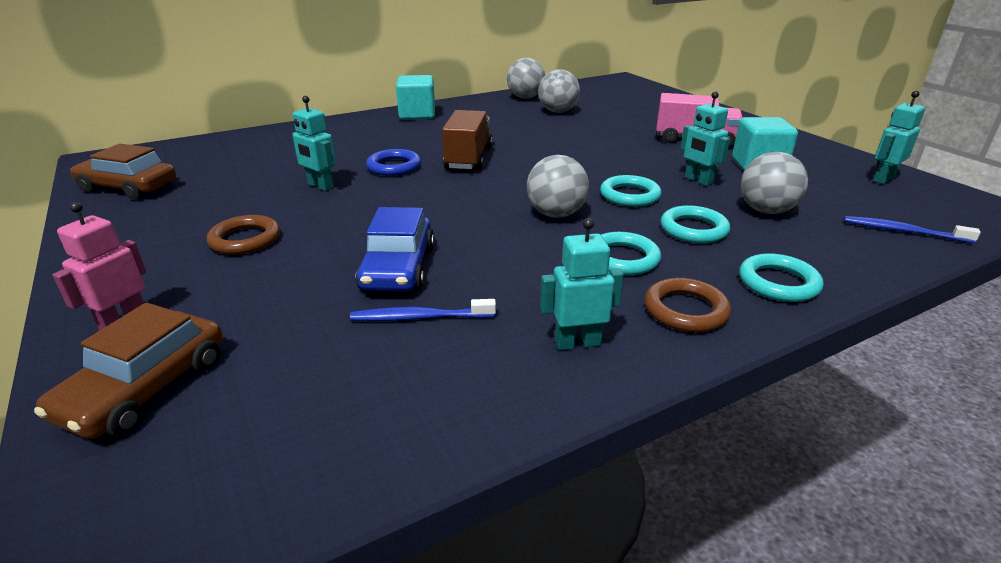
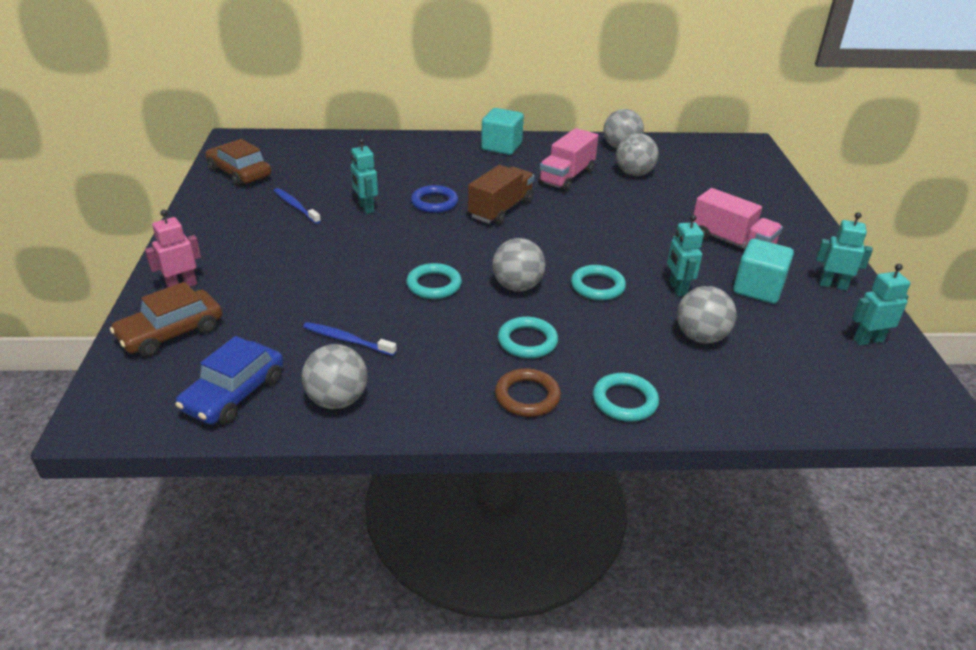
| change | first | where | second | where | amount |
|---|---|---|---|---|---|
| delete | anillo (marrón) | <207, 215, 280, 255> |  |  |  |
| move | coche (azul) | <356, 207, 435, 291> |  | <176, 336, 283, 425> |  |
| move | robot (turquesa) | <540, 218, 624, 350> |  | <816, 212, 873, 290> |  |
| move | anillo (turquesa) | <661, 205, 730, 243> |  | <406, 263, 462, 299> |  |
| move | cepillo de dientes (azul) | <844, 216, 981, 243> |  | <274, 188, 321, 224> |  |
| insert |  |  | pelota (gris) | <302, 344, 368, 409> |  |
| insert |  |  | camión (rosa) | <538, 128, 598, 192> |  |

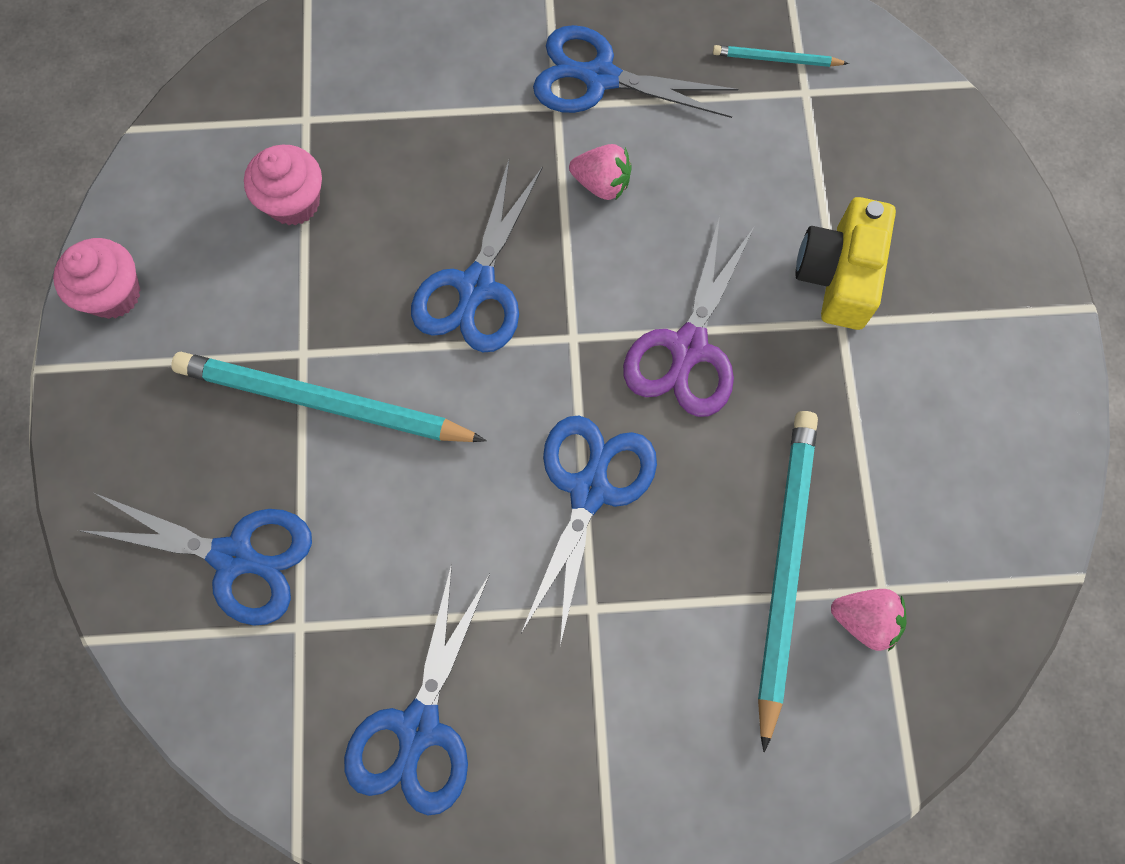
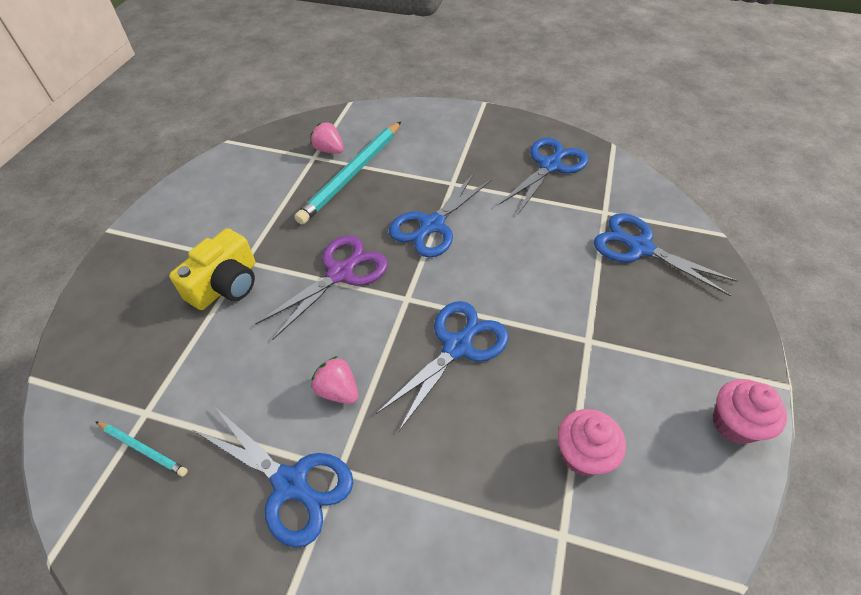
| change | first | where | second | where | amount |
|---|---|---|---|---|---|
| delete | lápiz (turquesa) | <171, 352, 487, 442> |  |  |  |

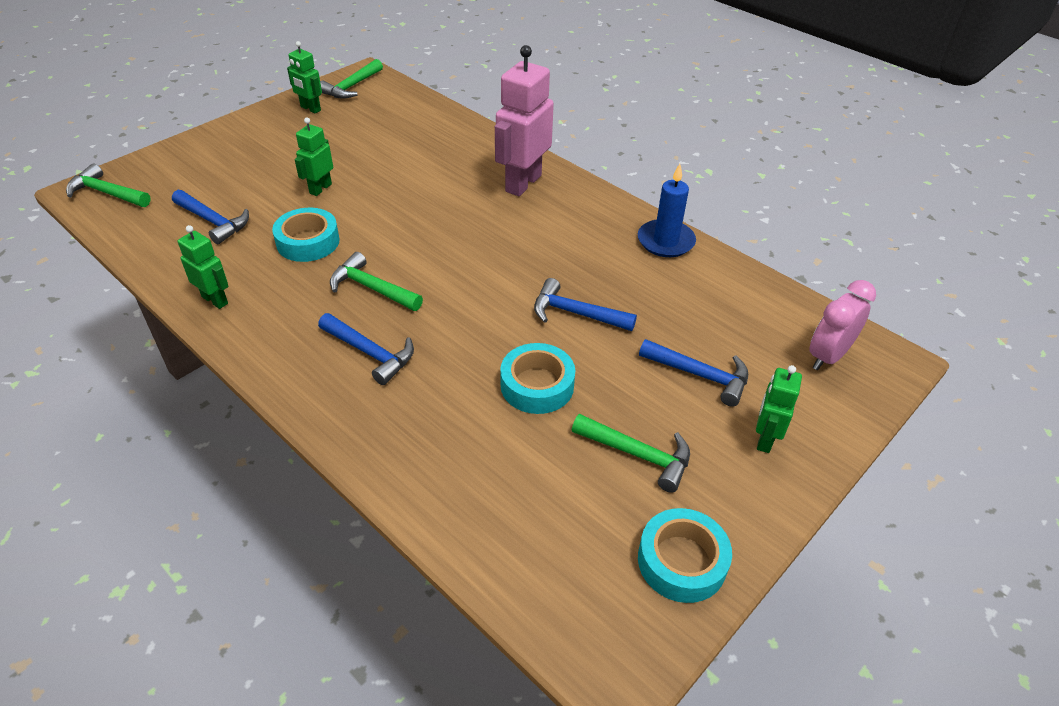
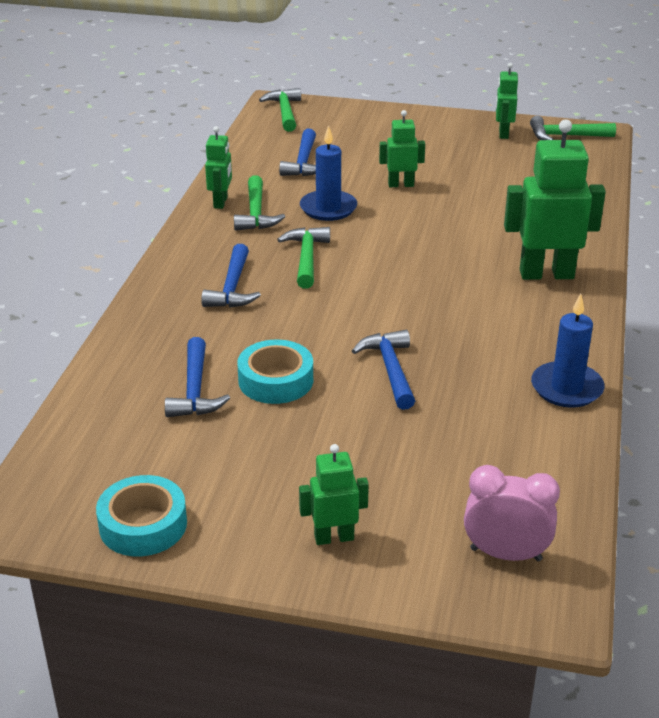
| change | first | where | second | where | amount |
|---|---|---|---|---|---|
| replace | cinta adhesiva (turquesa) | <272, 208, 340, 262> | vela (azul) | <300, 125, 357, 221> |  |
| recolor | robot (rosa) | <495, 45, 554, 196> | robot (verde) | <504, 120, 606, 280> |  |
| move | martillo (verde) | <572, 414, 690, 493> |  | <234, 175, 285, 231> |  |
| move | martillo (azul) | <639, 339, 748, 407> |  | <165, 337, 230, 417> |  |

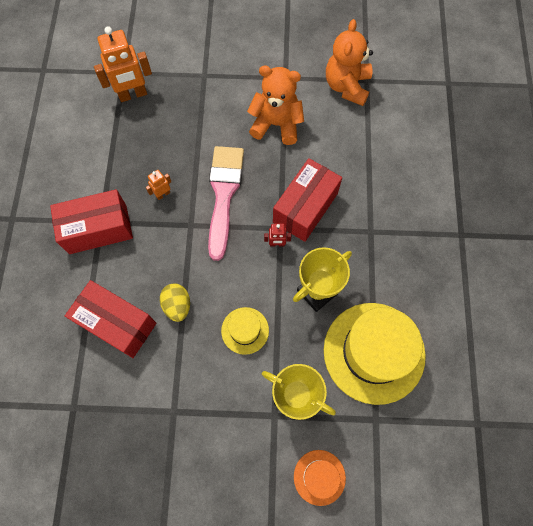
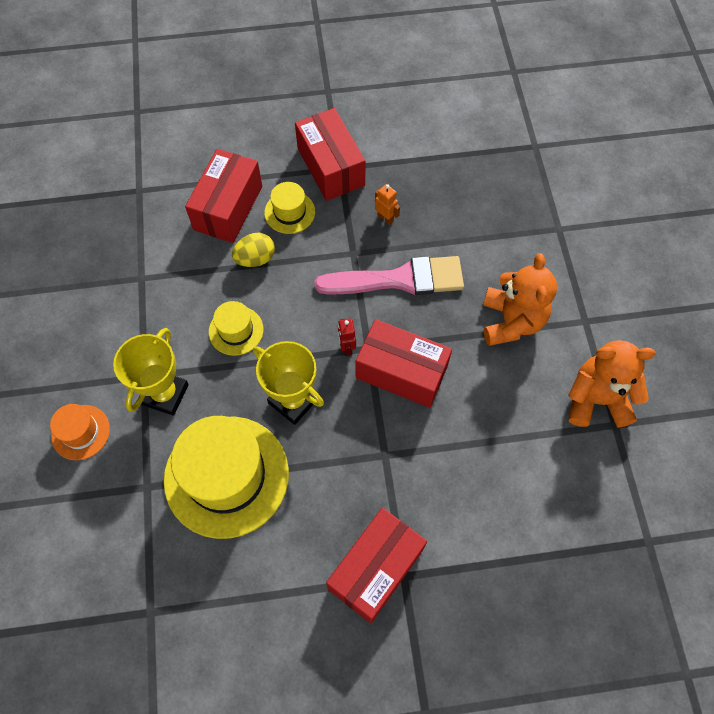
| change | first | where | second | where | amount |
|---|---|---|---|---|---|
| delete | robot (naranja) | <94, 27, 152, 102> |  |  |  |
| insert |  |  | sombrero (amarillo) | <264, 182, 315, 234> |  |
| insert |  |  | caja (rojo) | <326, 508, 427, 623> |  |

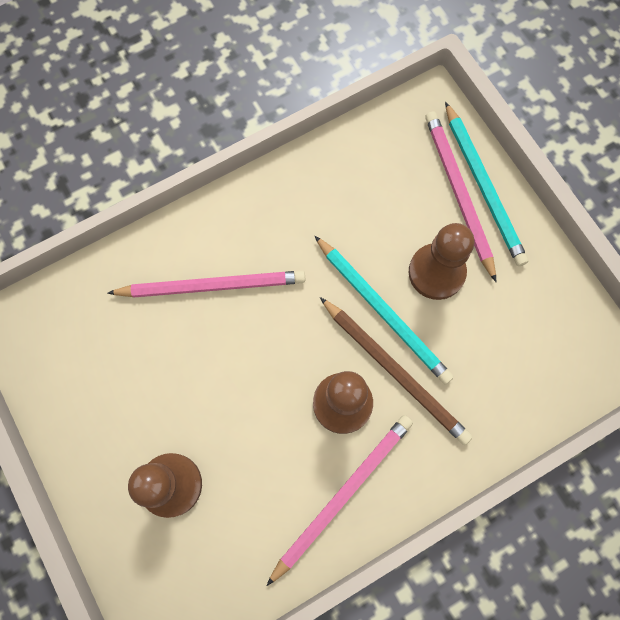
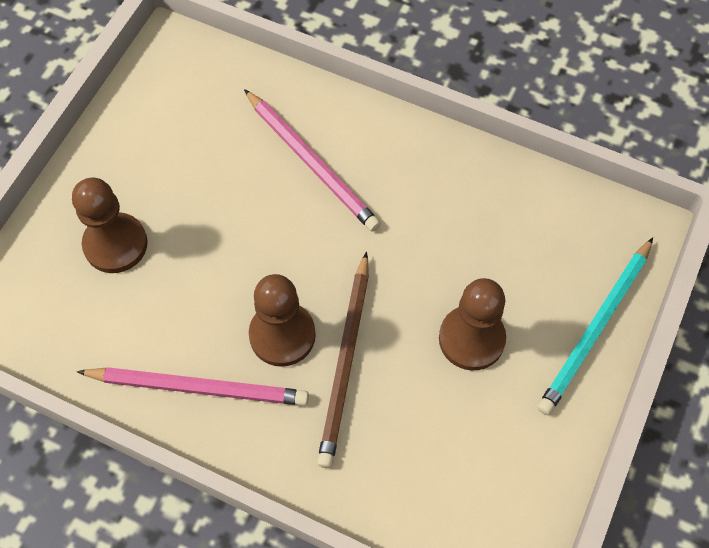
| change | first | where | second | where | amount |
|---|---|---|---|---|---|
| delete | lápiz (turquesa) | <315, 236, 454, 385> |  |  |  |
| delete | lápiz (rosa) | <425, 111, 496, 282> |  |  |  |

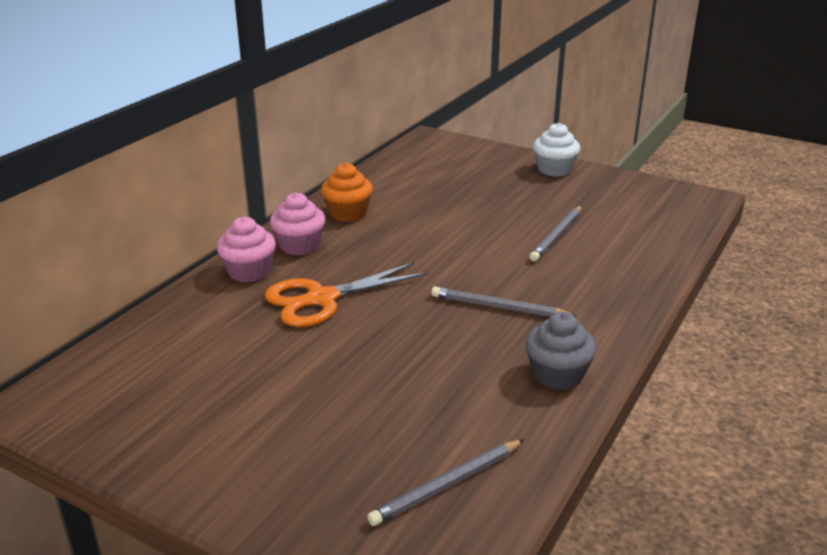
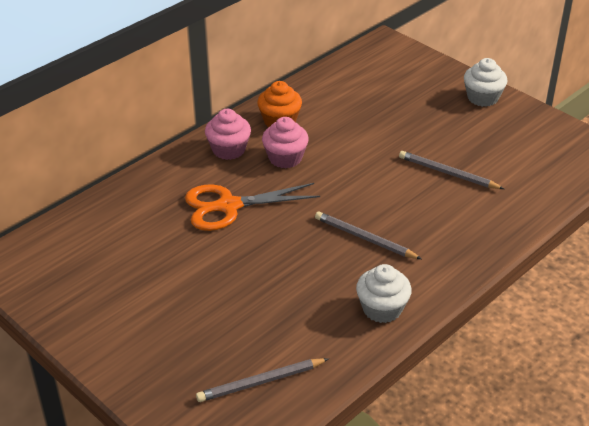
| change | first | where | second | where | amount |
|---|---|---|---|---|---|
| move | magdalena (rosa) | <217, 217, 276, 283> |  | <262, 117, 309, 168> |  |
| recolor | magdalena (gris) | <526, 312, 597, 390> | magdalena (blanco) | <356, 264, 412, 323> |  |
| rotate | lápiz (gris) | <529, 205, 582, 261> |  | <399, 151, 504, 189> | 75 degrees clockwise |

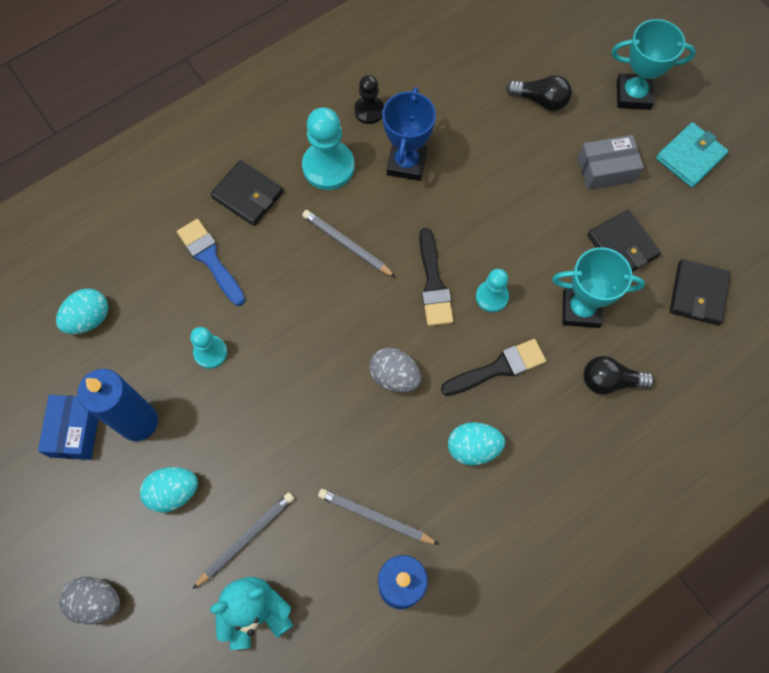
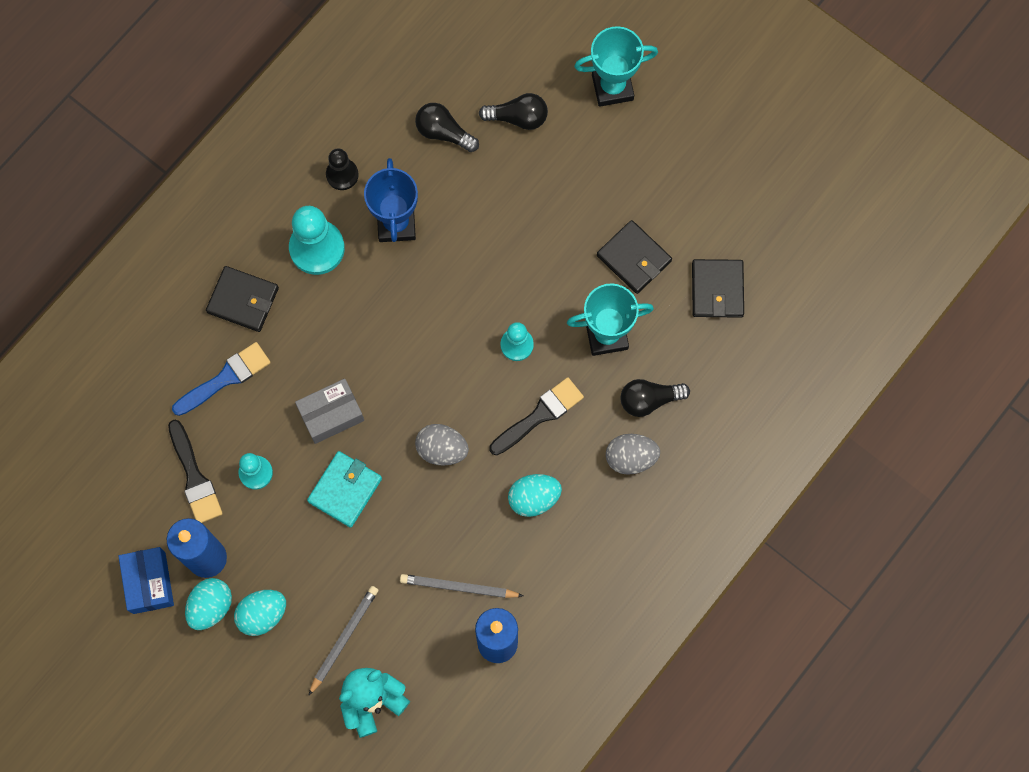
| change | first | where | second | where | amount |
|---|---|---|---|---|---|
| move | huevo (turquesa) | <56, 288, 108, 334> |  | <185, 578, 232, 630> |  |
| move | huevo (gris) | <59, 577, 120, 624> |  | <606, 434, 660, 475> |  |
| rotate | pincel (azul) | <177, 219, 245, 306> |  | <172, 342, 271, 416> | 105 degrees clockwise |
| delete | lápiz (gris) | <302, 210, 396, 277> |  |  |  |
| move | pincel (negro) | <419, 228, 454, 326> |  | <168, 420, 223, 523> |  |
| move | caja (gris) | <577, 135, 644, 190> |  | <295, 379, 364, 444> |  |
| move | cartera (turquesa) | <656, 122, 728, 188> |  | <307, 451, 382, 528> |  |
| insert |  |  | bombilla (negro) | <415, 103, 479, 152> |  |

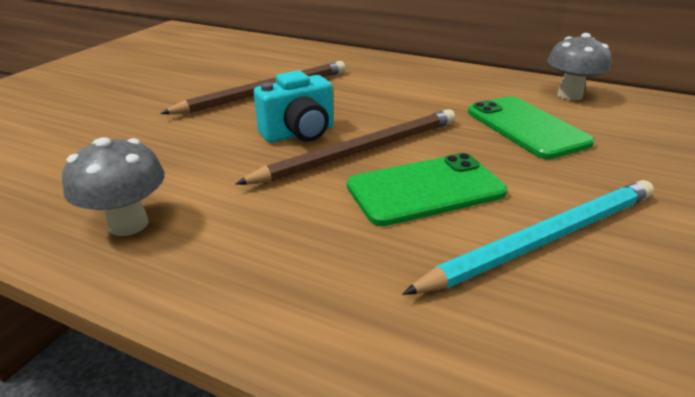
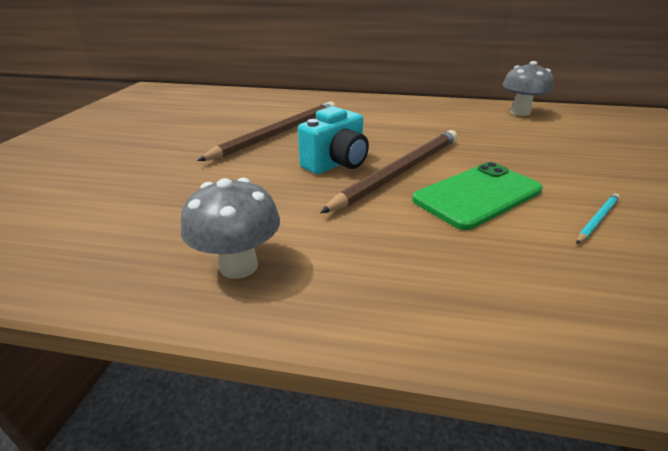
| change | first | where | second | where | amount |
|---|---|---|---|---|---|
| resize | lápiz (turquesa) | <402, 180, 654, 295> |  | <576, 194, 620, 244> | x0.44 |
| delete | móvil (verde) | <468, 96, 594, 159> |  |  |  |

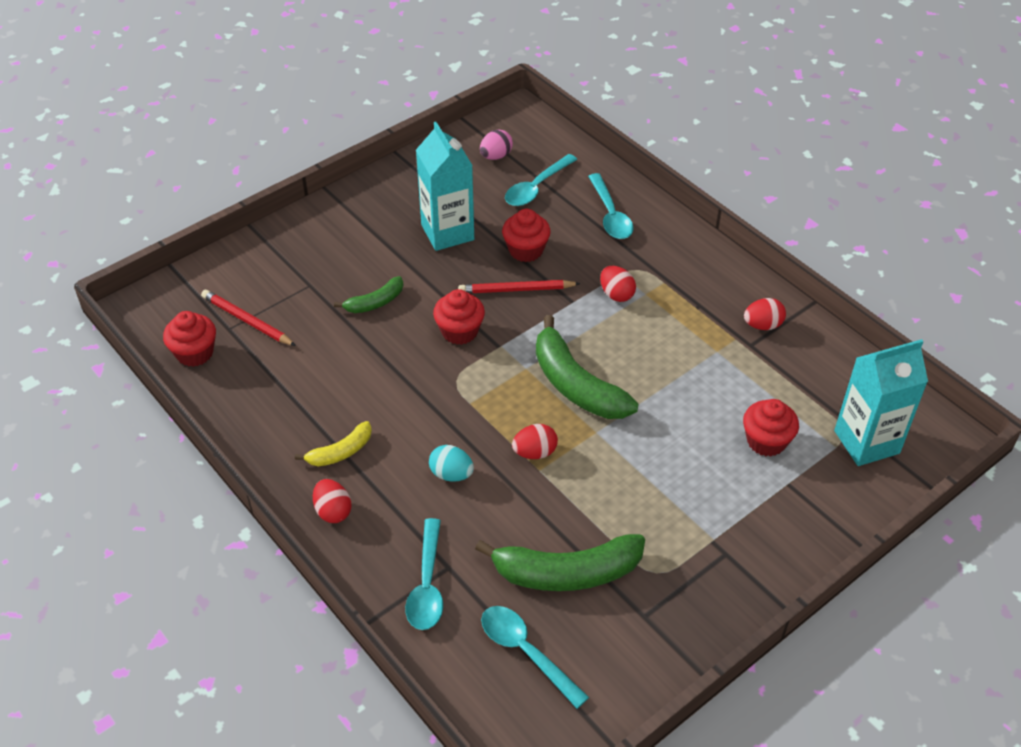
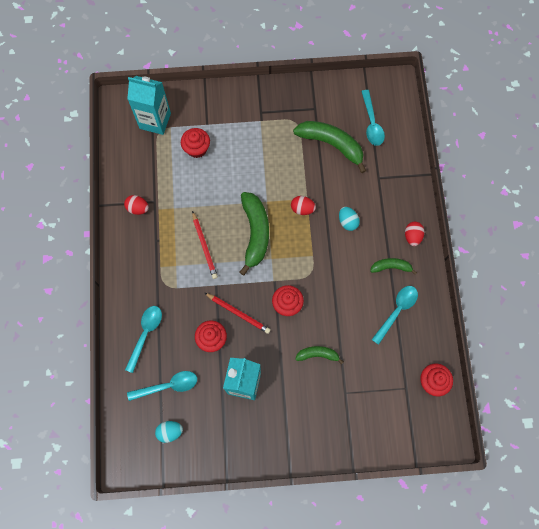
| change | first | where | second | where | amount |
|---|---|---|---|---|---|
| move | lápiz (rojo) | <201, 290, 296, 346> |  | <192, 211, 218, 279> |  |
| recolor | plátano (amarillo) | <295, 421, 372, 467> | plátano (verde) | <370, 258, 417, 275> |  |
| move | cuchara (turquesa) | <405, 518, 443, 630> |  | <372, 286, 418, 345> |  |
| recolor | huevo (rosa) | <480, 130, 513, 160> | huevo (turquesa) | <155, 421, 183, 443> |  |
| delete | huevo (rojo) | <600, 266, 636, 302> |  |  |  |

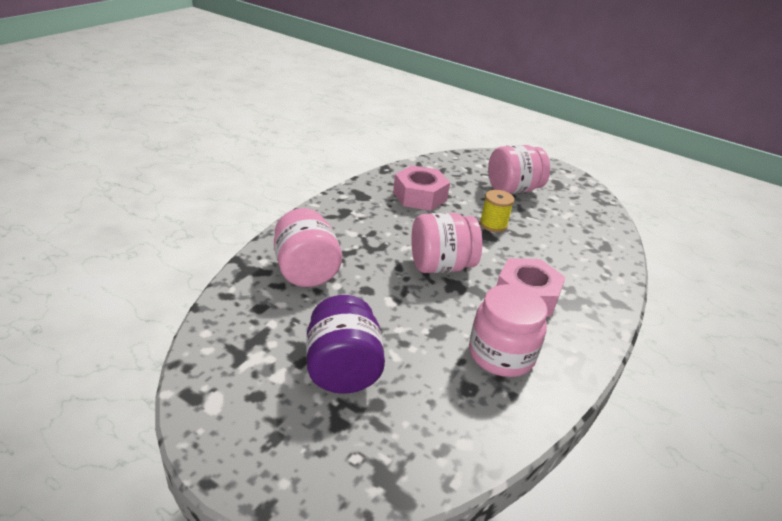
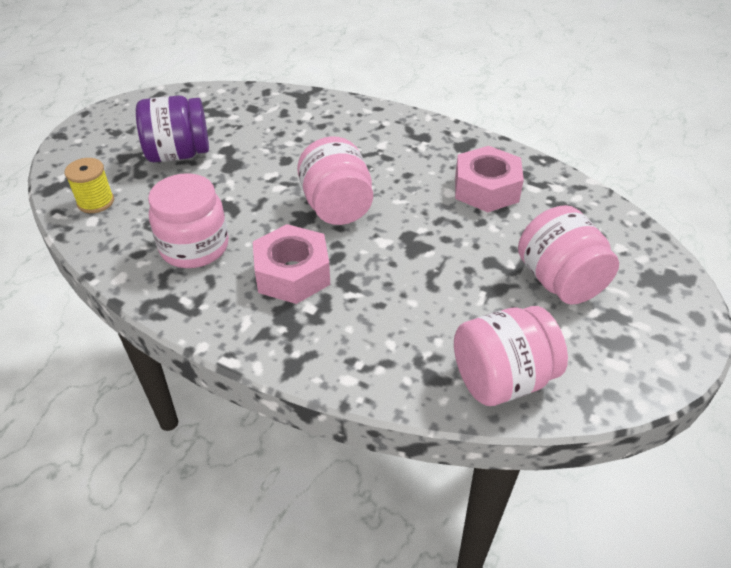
| change | first | where | second | where | amount |
|---|---|---|---|---|---|
| move | tarro (rosa) | <274, 208, 342, 287> |  | <454, 306, 568, 406> |  |
| move | carrete (amarillo) | <480, 190, 514, 232> |  | <65, 158, 114, 213> |  |

